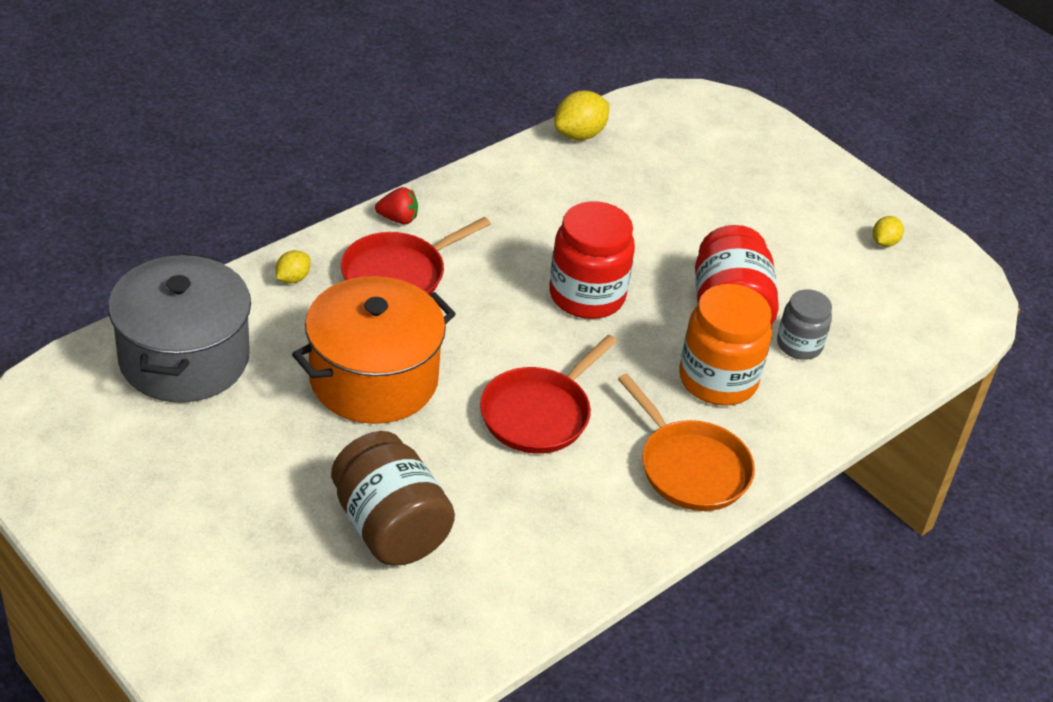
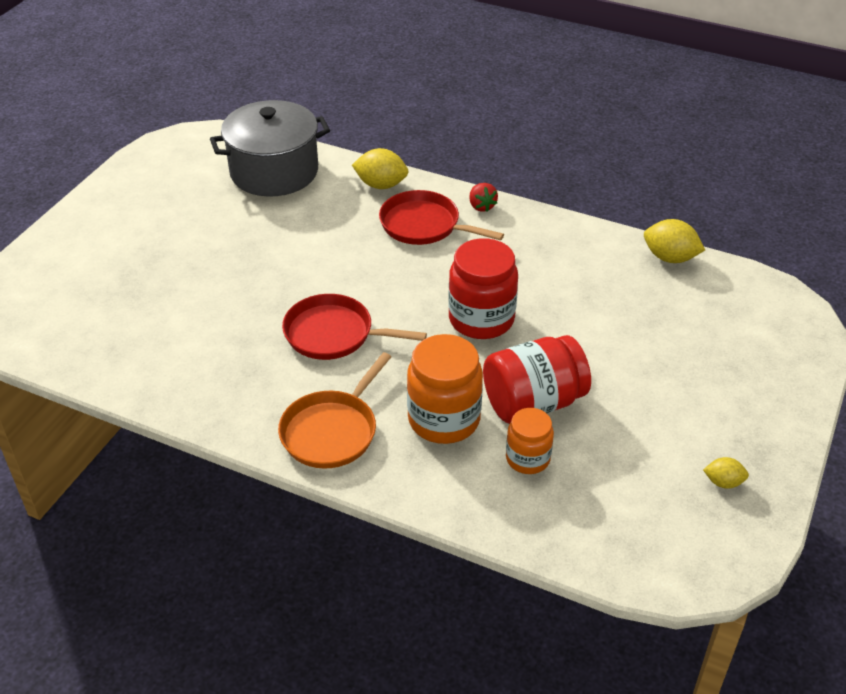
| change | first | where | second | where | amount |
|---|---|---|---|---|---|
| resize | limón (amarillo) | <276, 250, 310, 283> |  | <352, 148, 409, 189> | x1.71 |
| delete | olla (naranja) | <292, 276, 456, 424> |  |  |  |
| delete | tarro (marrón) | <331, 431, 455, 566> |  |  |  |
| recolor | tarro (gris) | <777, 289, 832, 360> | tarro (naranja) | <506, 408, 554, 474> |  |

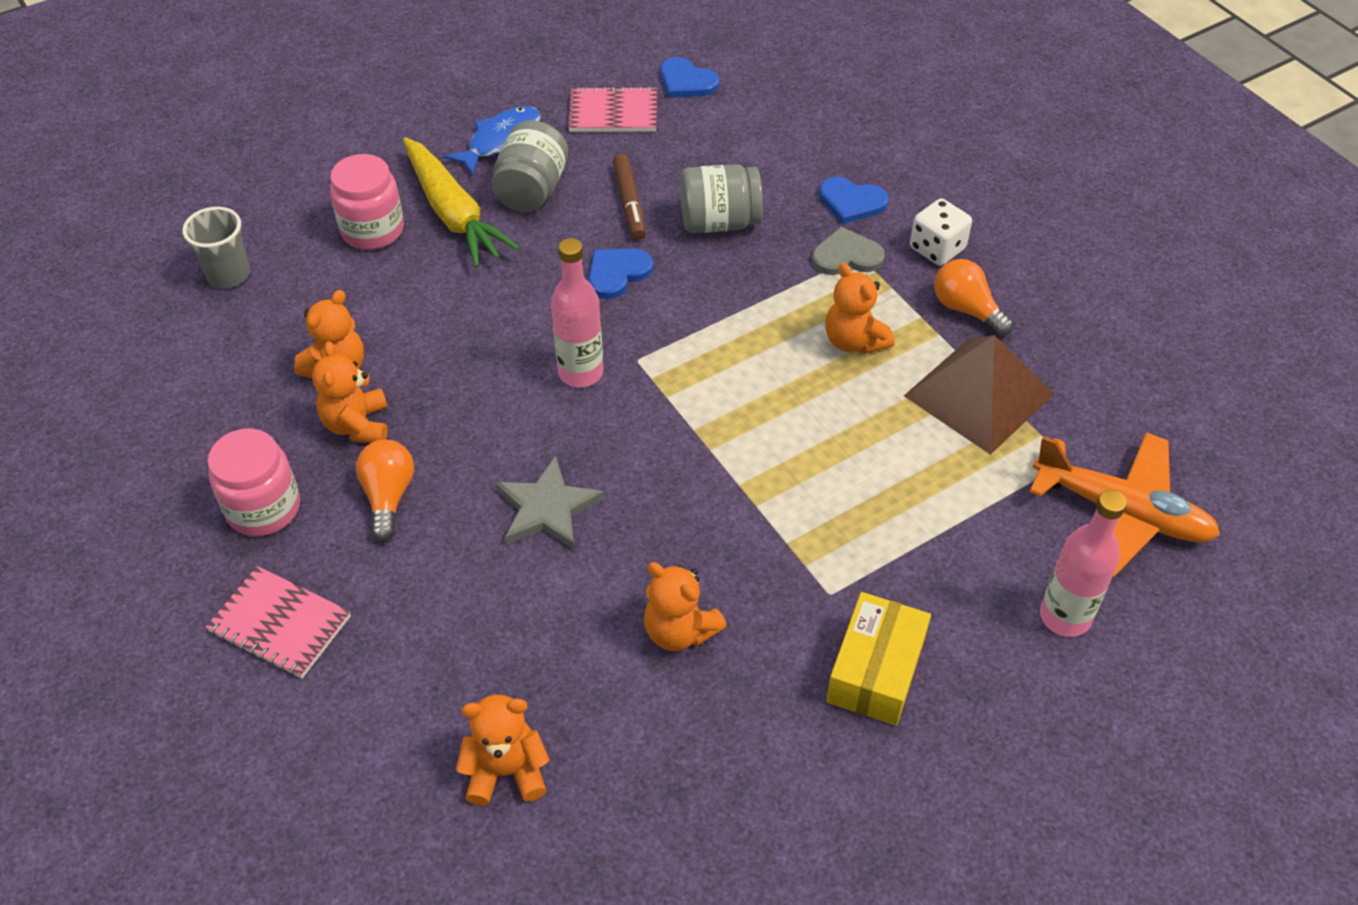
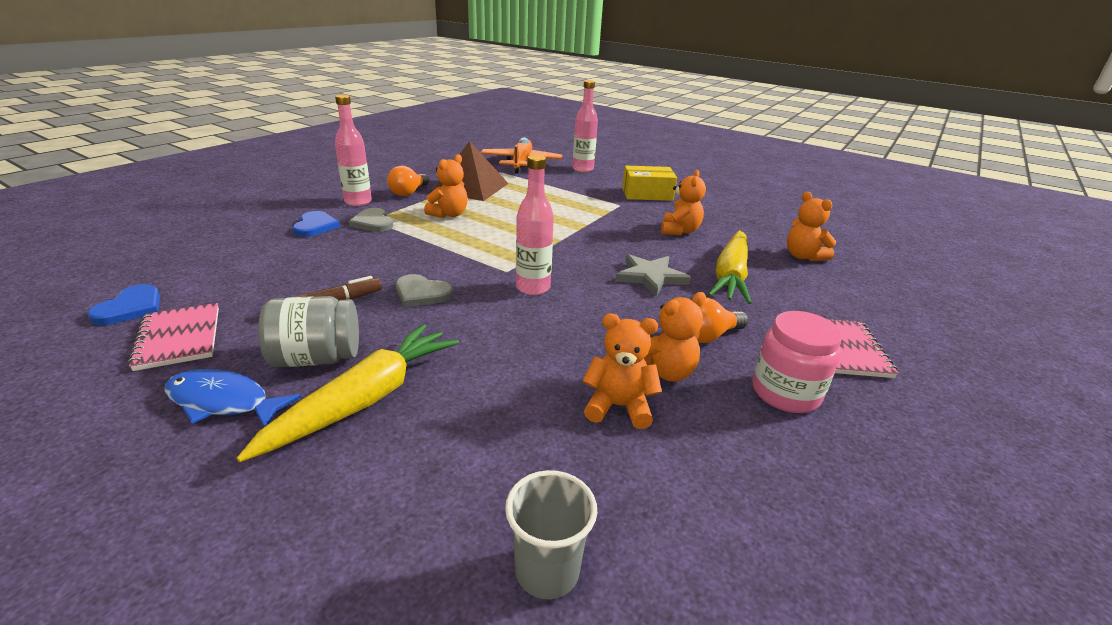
| change | first | where | second | where | amount |
|---|---|---|---|---|---|
| delete | tarro (rosa) | <330, 154, 404, 250> |  |  |  |
| recolor | corazón (azul) | <588, 248, 653, 299> | corazón (gris) | <395, 274, 453, 307> |  |
| delete | tarro (gris) | <680, 164, 763, 233> |  |  |  |
| replace | dado (blanco) | <910, 198, 972, 266> | botella (rosa) | <335, 95, 372, 206> |  |
| insert |  |  | zanahoria (amarillo) | <708, 230, 752, 304> |  |

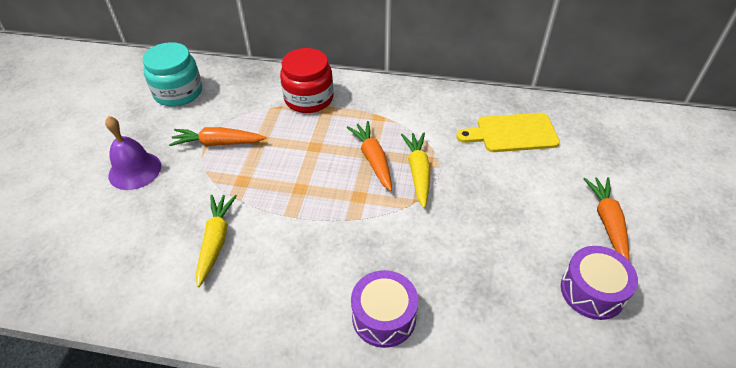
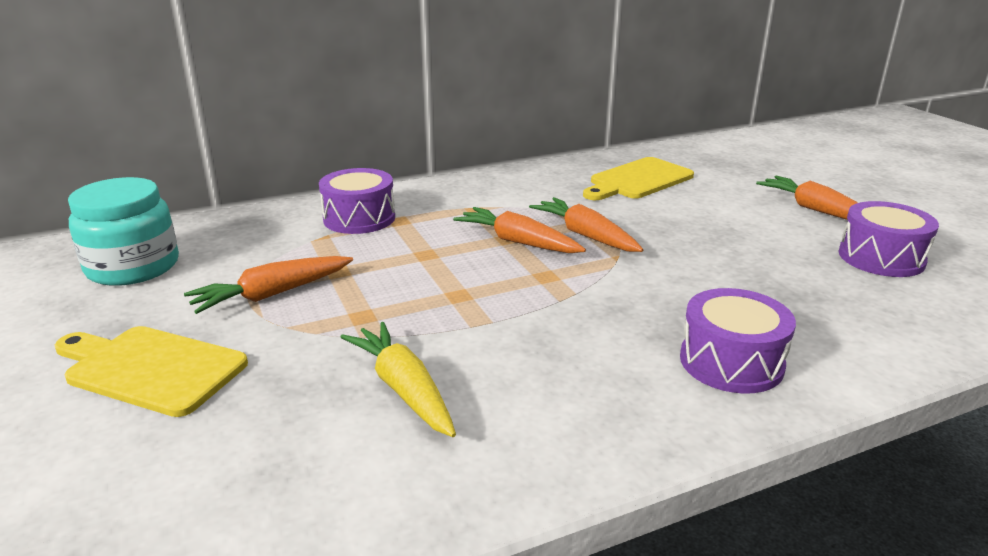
| change | first | where | second | where | amount |
|---|---|---|---|---|---|
| replace | campana (morado) | <105, 116, 161, 190> | tabla de cortar (amarillo) | <55, 326, 248, 417> |  |
| replace | tarro (rojo) | <280, 48, 333, 113> | tambor (morado) | <319, 168, 395, 234> |  |
| recolor | zanahoria (amarillo) | <401, 132, 430, 208> | zanahoria (naranja) | <529, 197, 643, 252> |  |

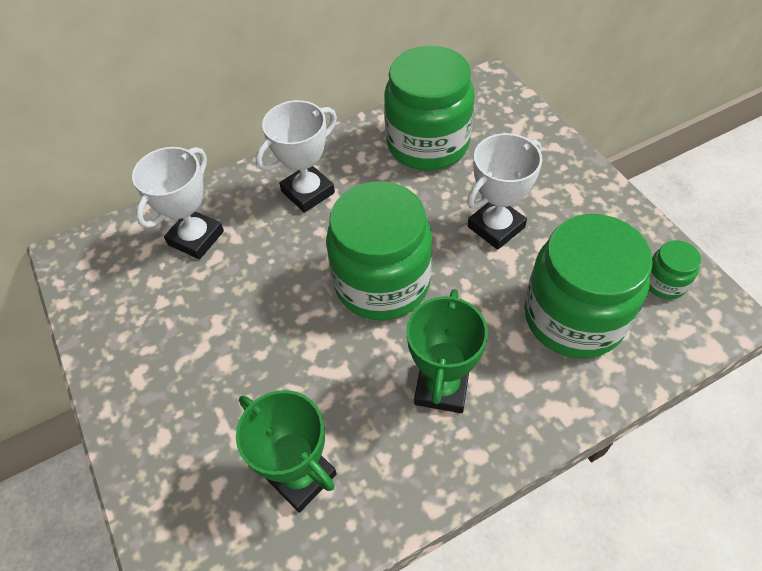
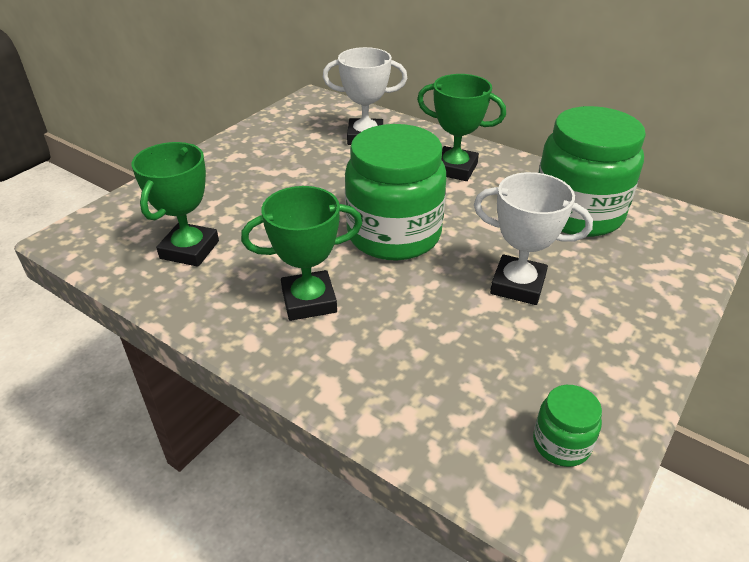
| change | first | where | second | where | amount |
|---|---|---|---|---|---|
| recolor | trofeo (blanco) | <256, 100, 337, 213> | trofeo (verde) | <417, 74, 506, 181> |  |
| delete | tarro (verde) | <524, 214, 653, 358> |  |  |  |

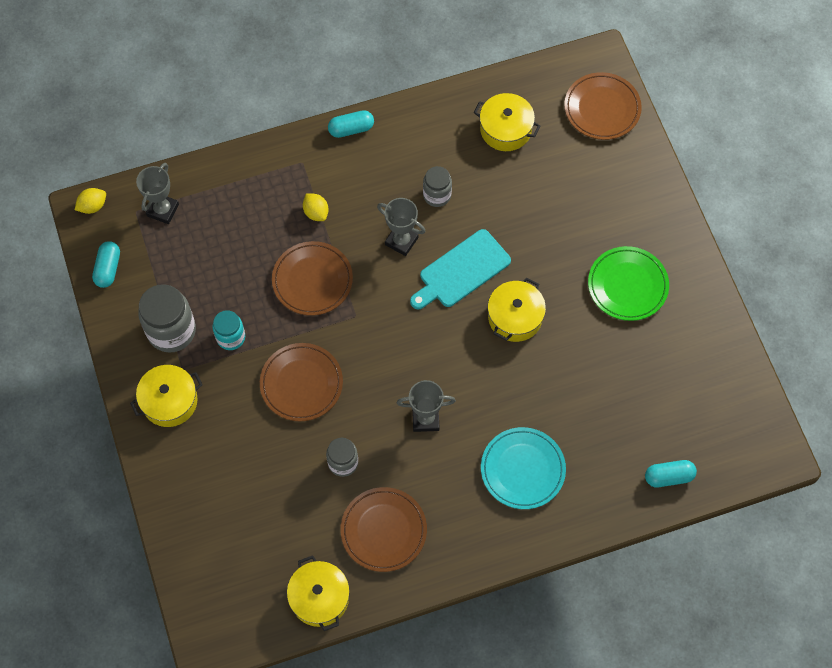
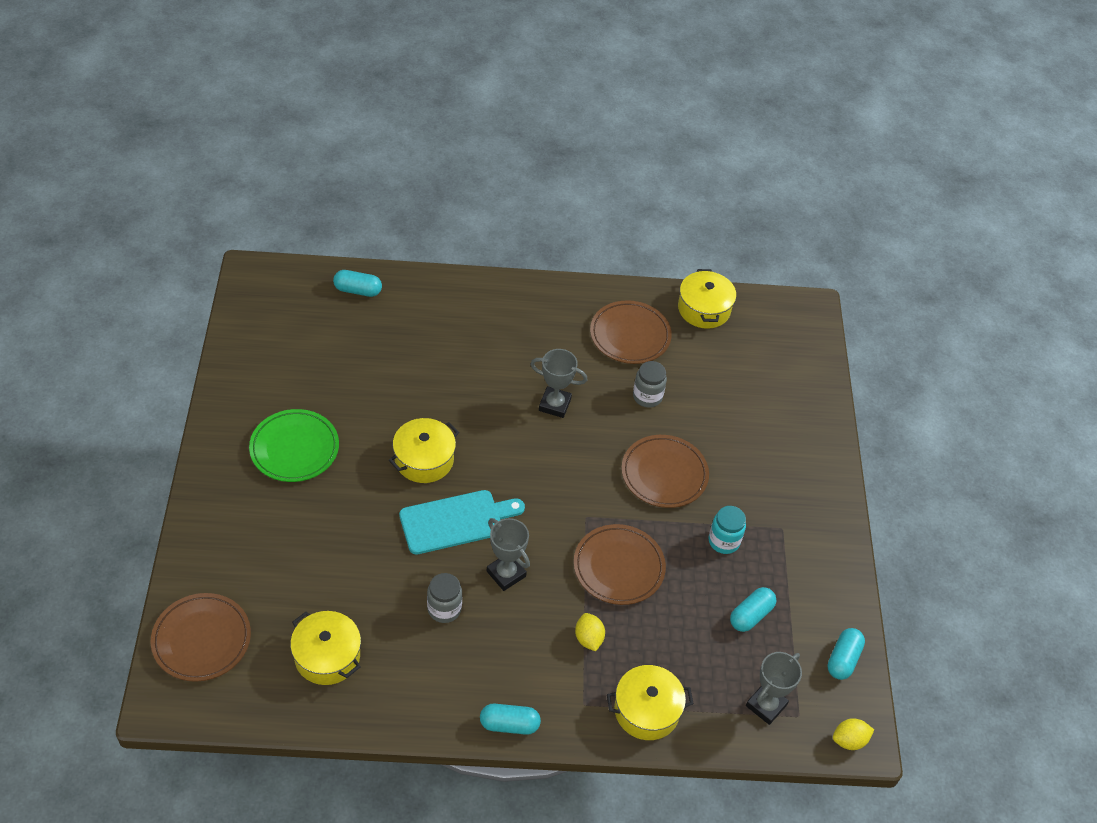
| change | first | where | second | where | amount |
|---|---|---|---|---|---|
| move | olla (amarillo) | <130, 365, 203, 427> |  | <607, 665, 694, 740> |  |
| delete | tarro (gris) | <138, 284, 196, 352> |  |  |  |
| delete | plato (turquesa) | <481, 427, 566, 509> |  |  |  |
| insert |  |  | cápsula (turquesa) | <730, 587, 776, 632> |  |

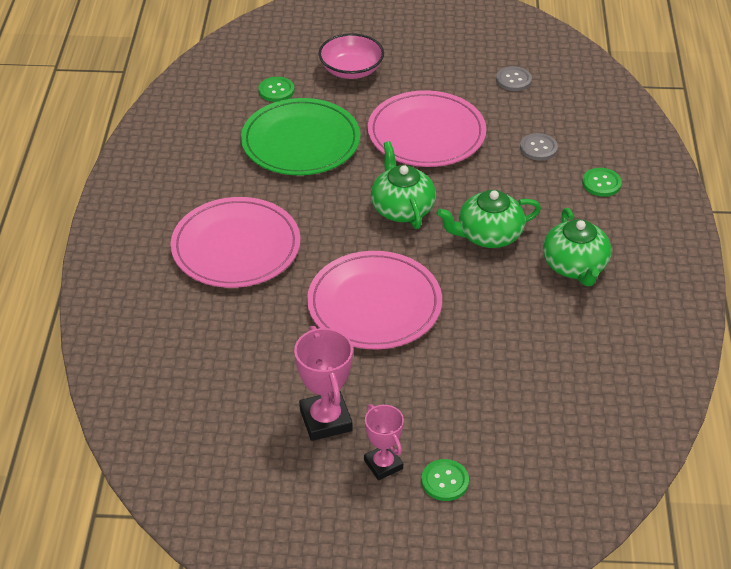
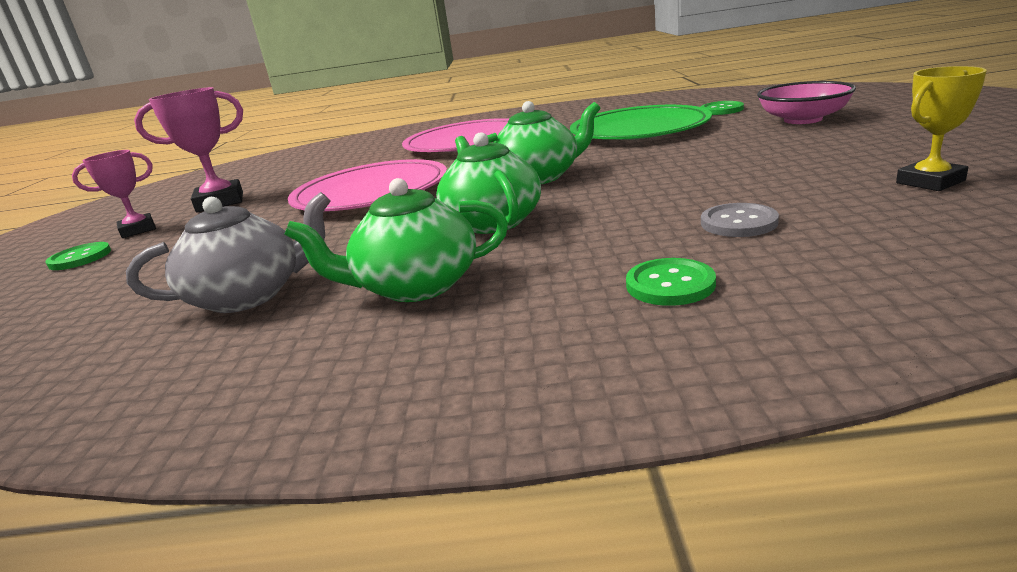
| change | first | where | second | where | amount |
|---|---|---|---|---|---|
| delete | plato (rosa) | <368, 90, 486, 167> |  |  |  |
| replace | botón (gris) | <496, 66, 532, 91> | trofeo (amarillo) | <896, 66, 987, 191> |  |
| insert |  |  | tetera (gris) | <126, 192, 331, 313> |  |

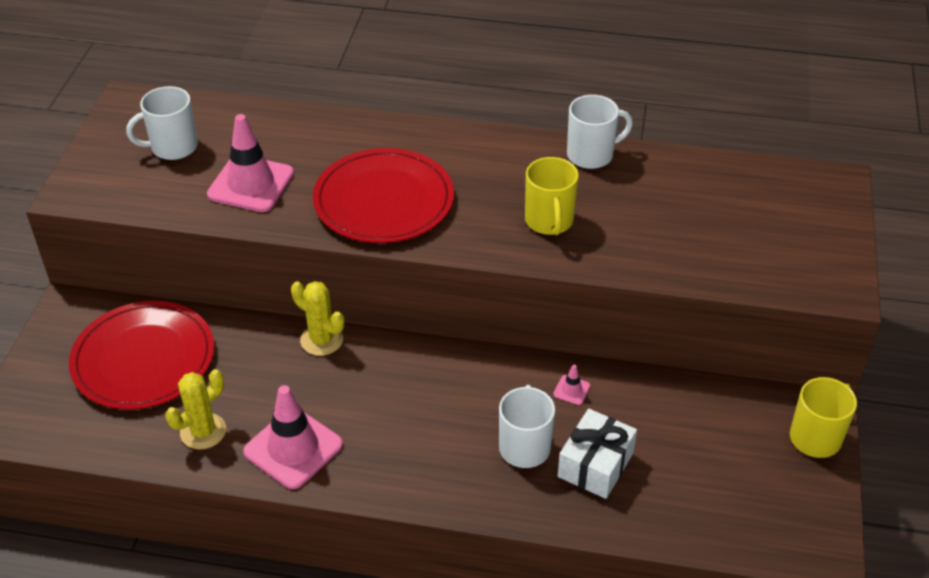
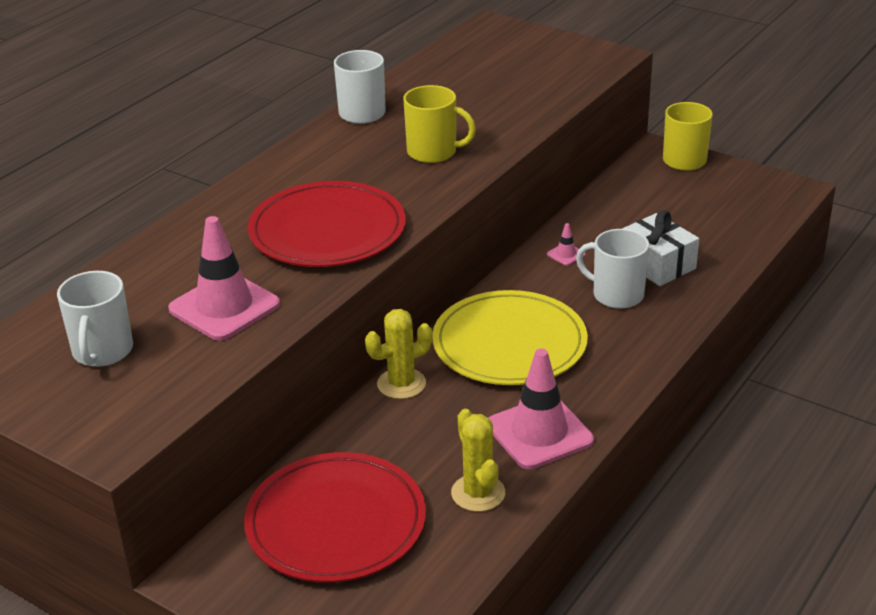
| change | first | where | second | where | amount |
|---|---|---|---|---|---|
| insert |  |  | plato (amarillo) | <432, 290, 588, 385> |  |

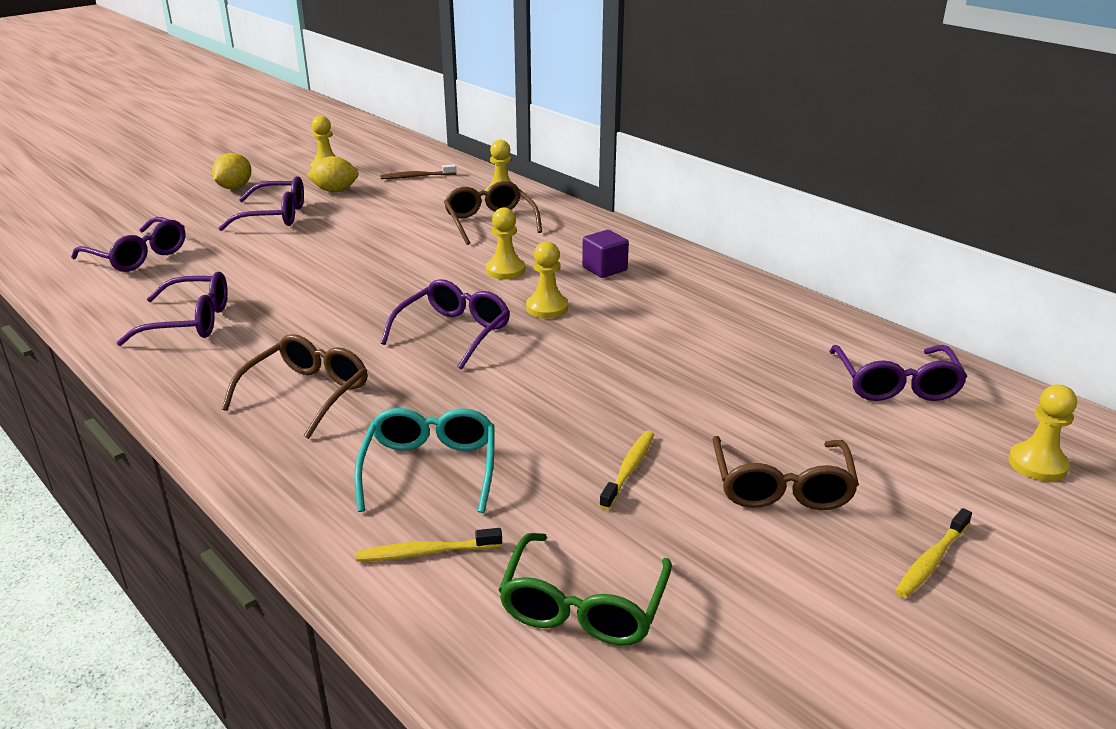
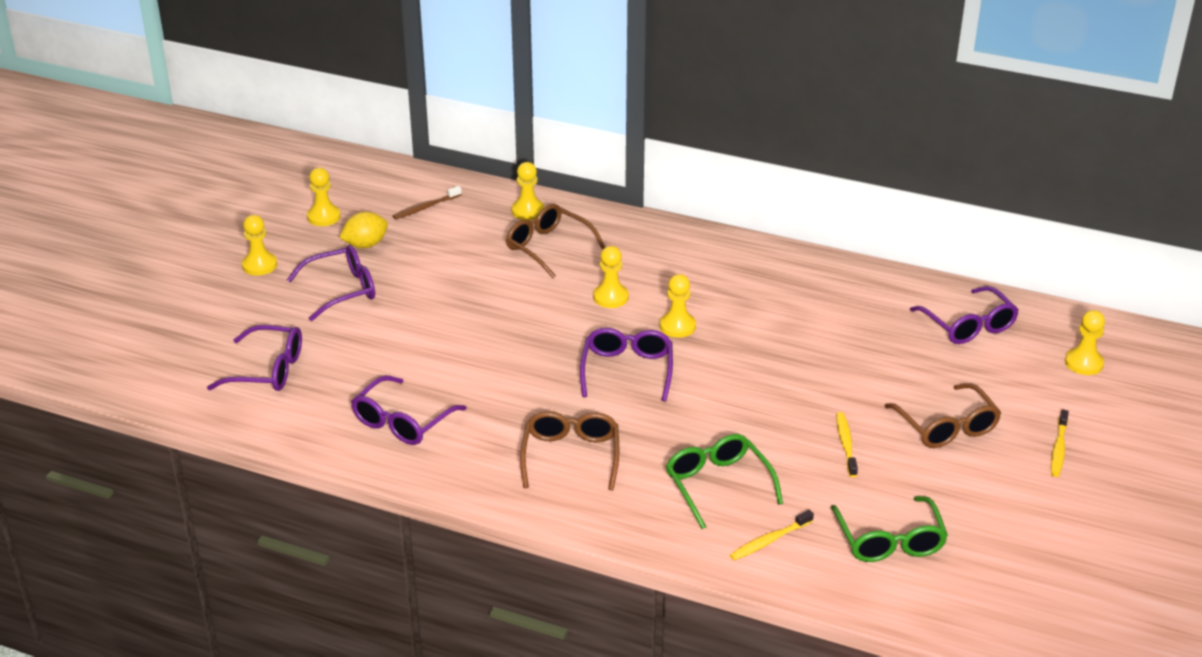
| change | first | where | second | where | amount |
|---|---|---|---|---|---|
| rotate | gafas (morado) | <116, 272, 228, 346> |  | <351, 375, 467, 445> | 150 degrees clockwise |
| replace | limón (amarillo) | <212, 153, 252, 189> | peón (amarillo) | <242, 215, 277, 276> |  |
| recolor | gafas (turquesa) | <354, 408, 494, 513> | gafas (verde) | <666, 434, 783, 529> |  |
| delete | cubo (morado) | <582, 230, 629, 278> |  |  |  |

